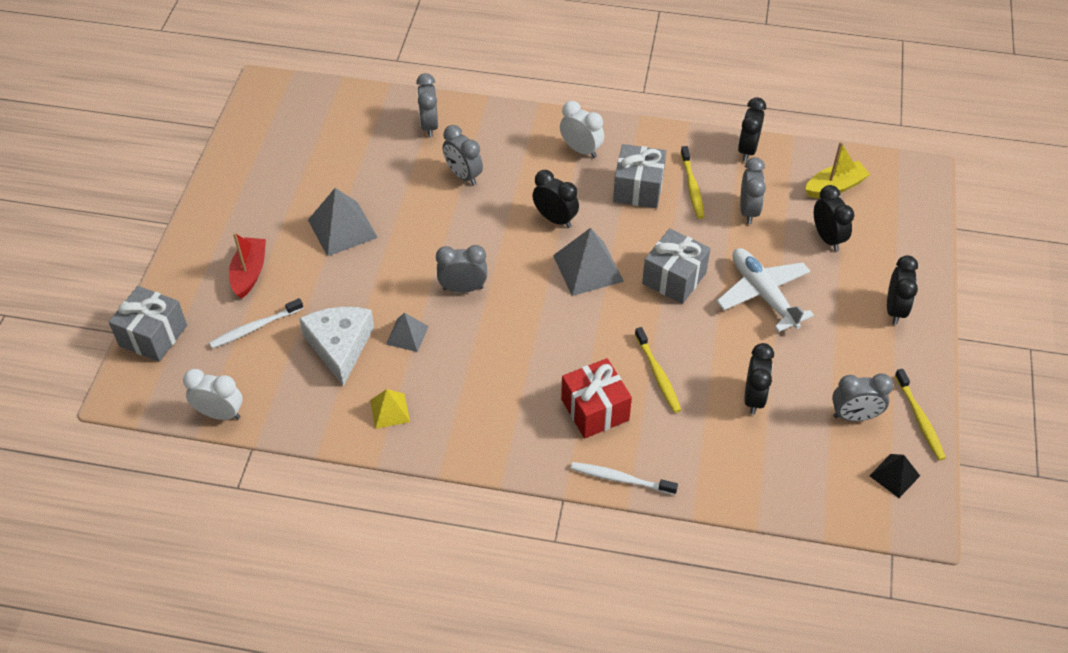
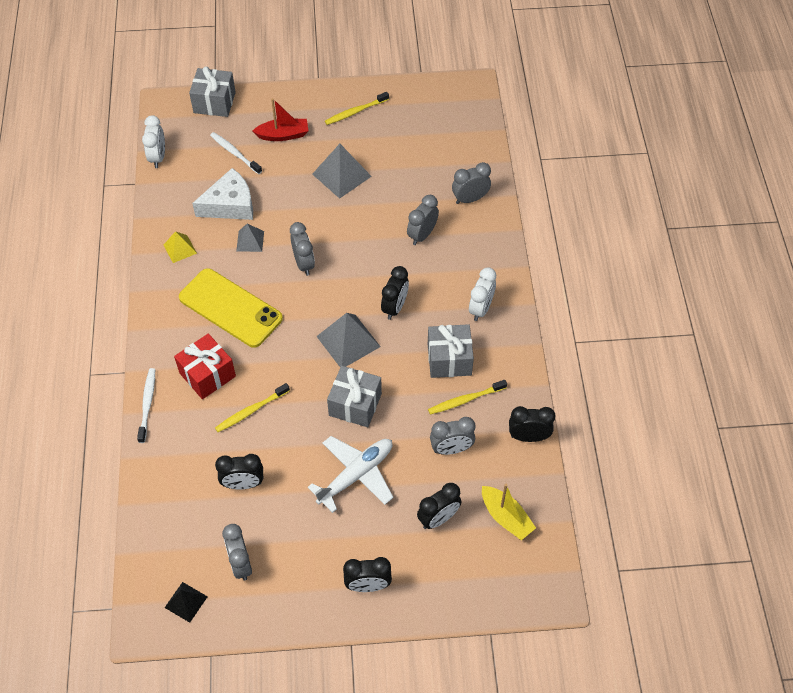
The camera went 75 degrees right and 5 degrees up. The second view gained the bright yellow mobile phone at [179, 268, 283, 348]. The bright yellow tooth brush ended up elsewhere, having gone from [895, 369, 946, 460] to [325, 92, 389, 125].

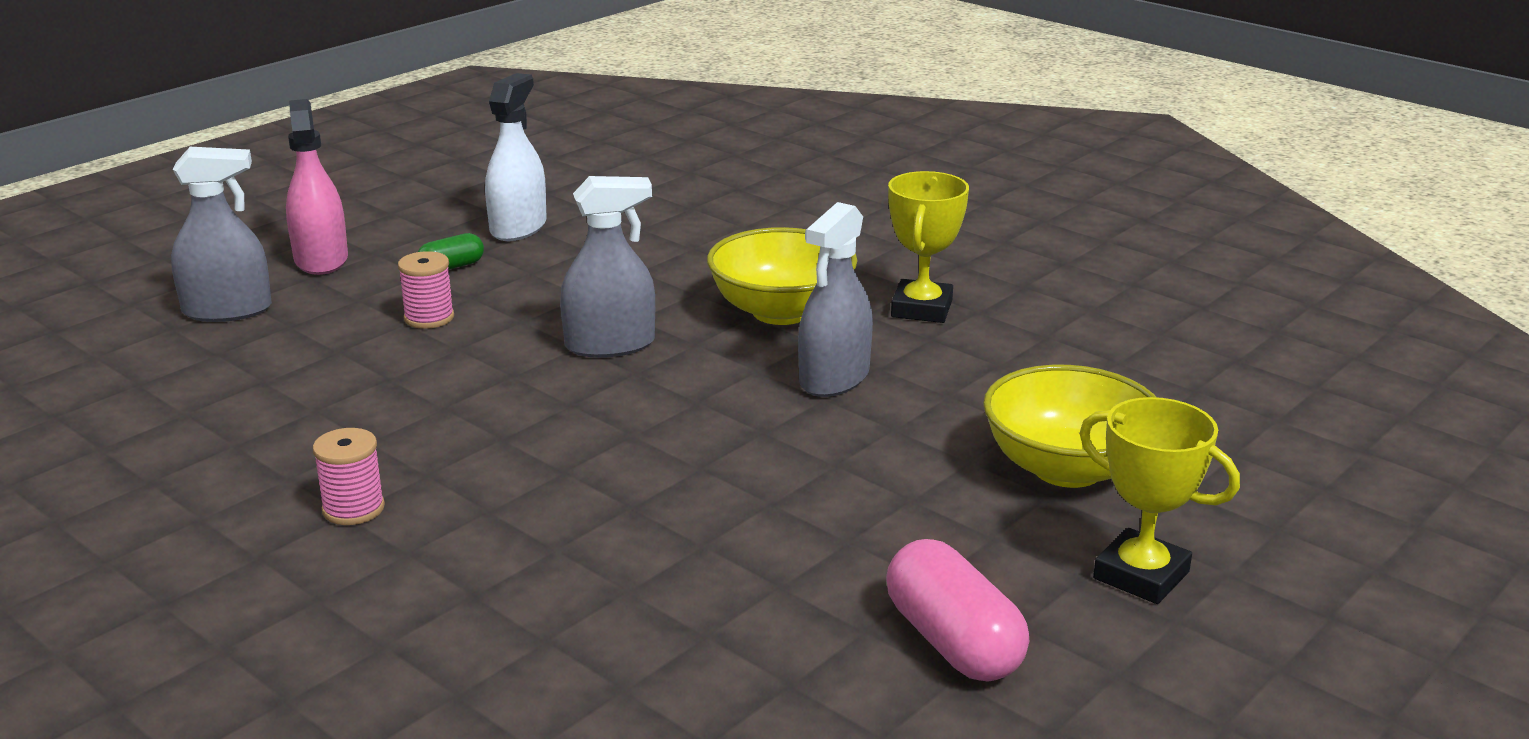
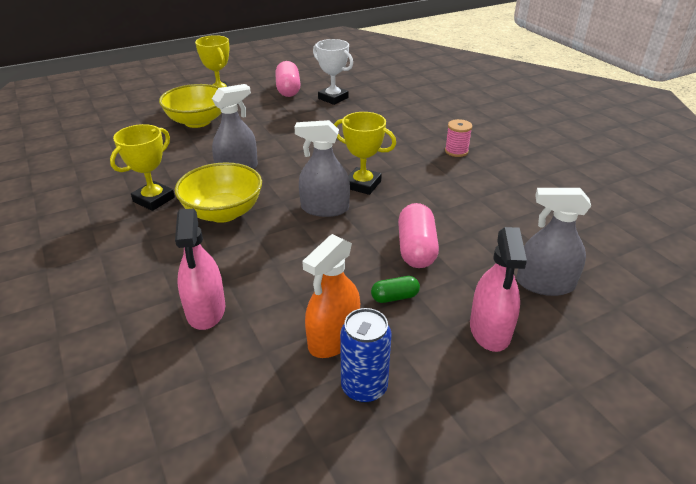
The camera went 160 degrees left and 10 degrees up. The second view gained the pink spray bottle at [175, 208, 225, 330]. What was the snow-white spray bottle at [485, 73, 547, 241] turned into the orange spray bottle at [302, 234, 360, 358]. The second view gained the snow-white trophy at [313, 39, 353, 105]. The second view gained the bright yellow trophy at [334, 112, 396, 195]. The second view gained the cobalt tin at [340, 308, 392, 403]. Where the pink bobbin stood at [398, 251, 454, 329], the pink pill came to stand at [398, 203, 439, 268].

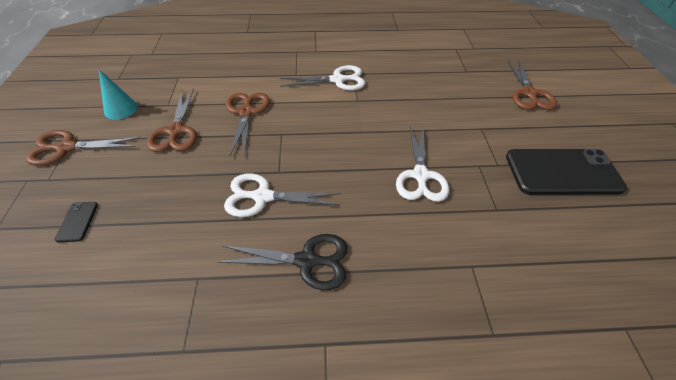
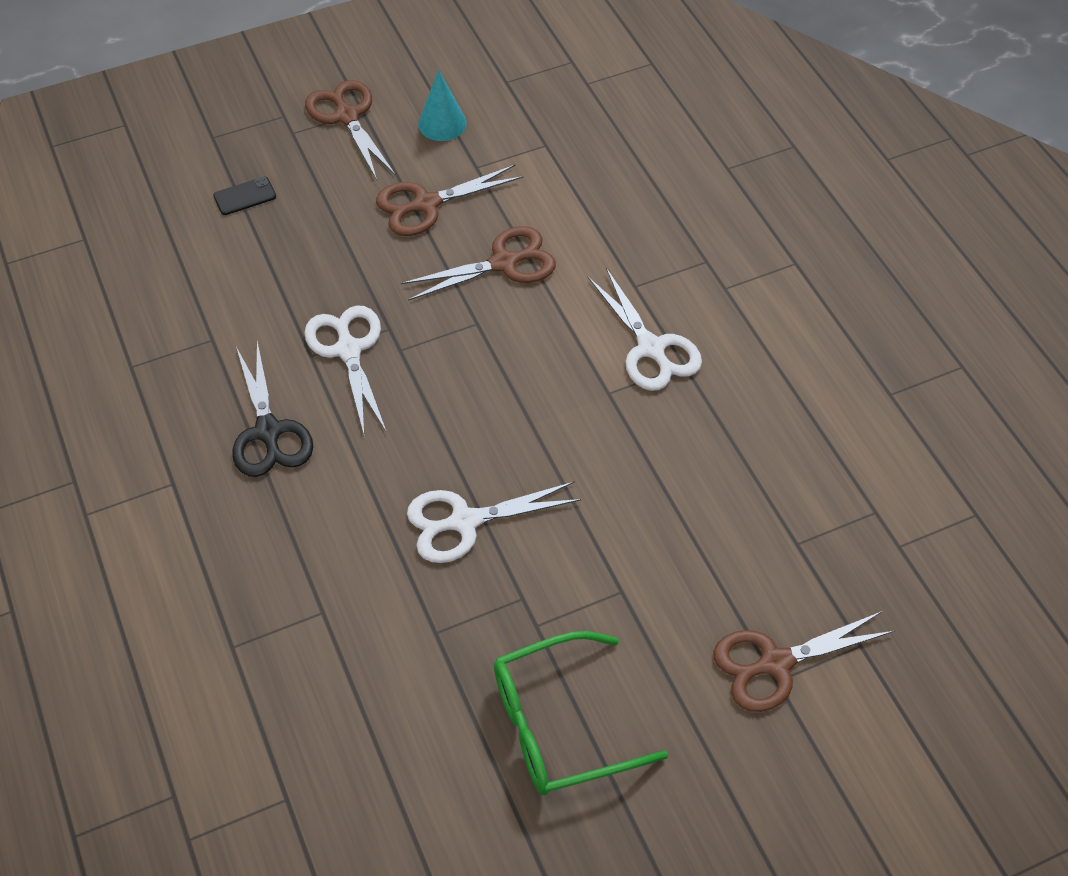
The camera went 70 degrees right and 5 degrees up. Where the ebony mobile phone stood at [506, 149, 627, 195], the green spectacles came to stand at [494, 631, 668, 795].

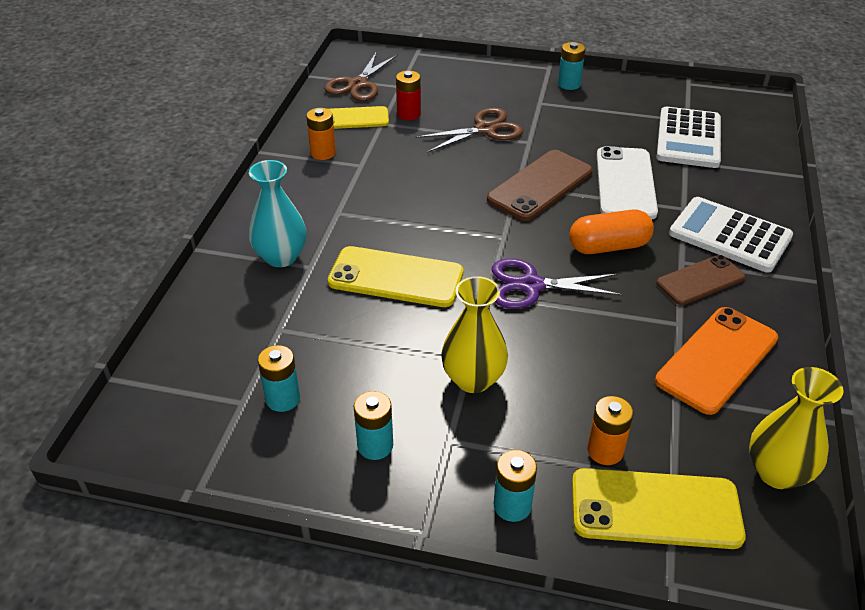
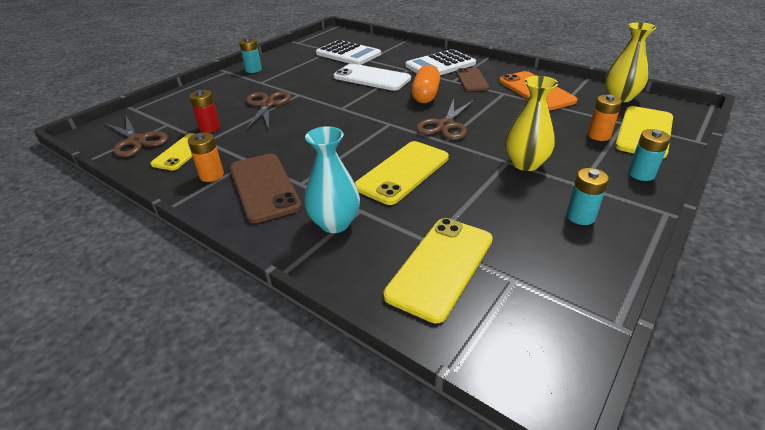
The camera went 65 degrees left and 5 degrees down. The dark brown mobile phone ended up elsewhere, having gone from [487, 150, 593, 221] to [230, 154, 302, 223]. The second view gained the bright yellow mobile phone at [383, 218, 493, 323]. What was the violet pair of scissors at [492, 259, 623, 309] turned into the dark brown pair of scissors at [416, 98, 474, 140]. The second view lost the aqua power cell at [258, 345, 300, 412].

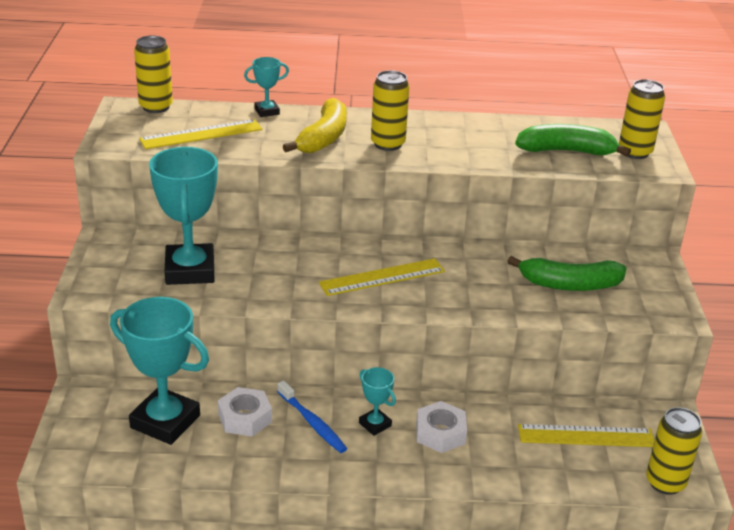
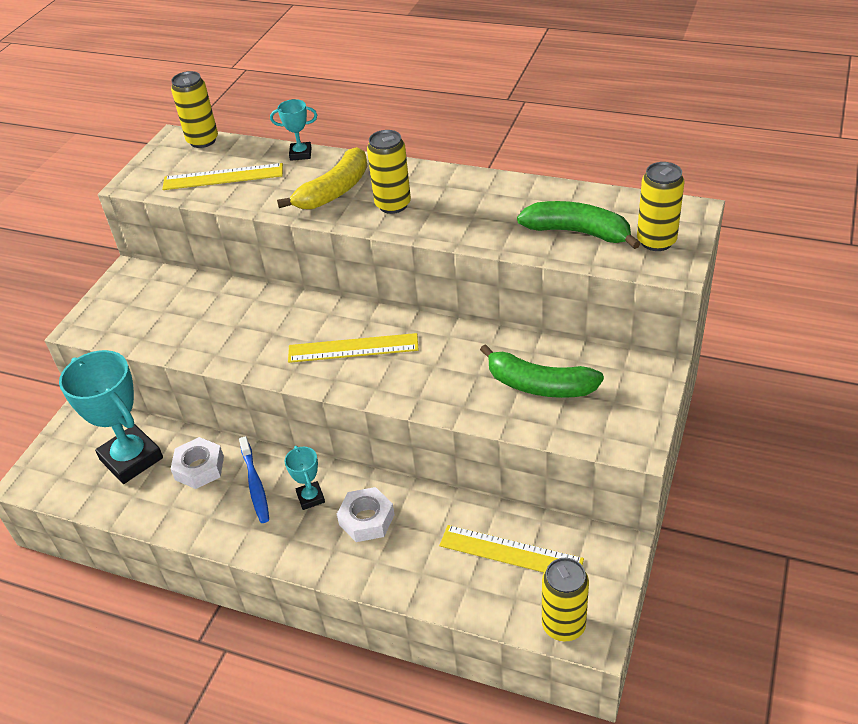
The camera went 25 degrees right and 10 degrees up. The second view lost the aqua trophy at [149, 147, 218, 285].

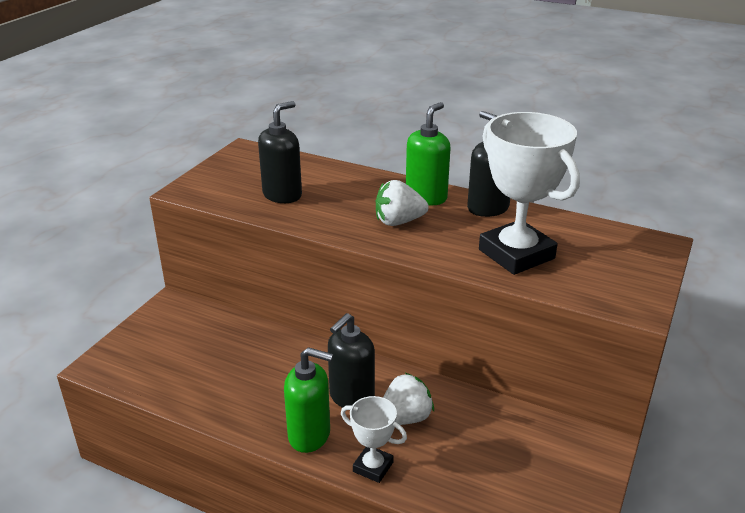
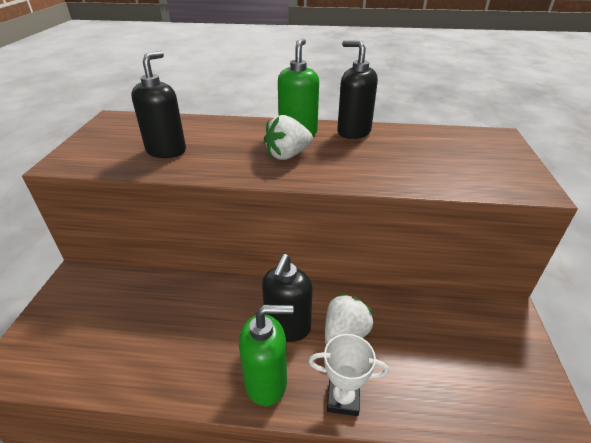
The camera went 20 degrees left and 5 degrees up. The second view lost the snow-white trophy at [479, 112, 580, 275].

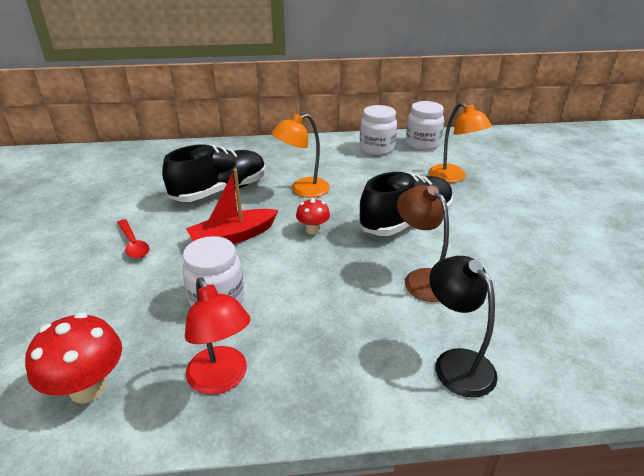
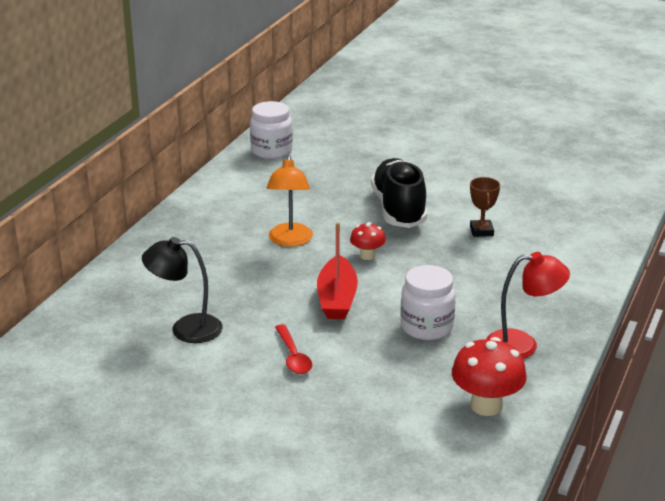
The camera went 60 degrees left and 5 degrees down. The ebony desk lamp ended up elsewhere, having gone from [429, 256, 498, 398] to [142, 237, 223, 343]. The red teaspoon at [117, 219, 149, 259] ended up facing another way, 75 degrees clockwise from before. Where the dark brown desk lamp stood at [397, 185, 449, 302], the dark brown trophy came to stand at [470, 177, 500, 237]. The second view lost the ebony sneaker at [162, 144, 266, 202]. The second view lost the snow-white jar at [360, 105, 397, 155]. The second view lost the orange desk lamp at [429, 102, 492, 183].

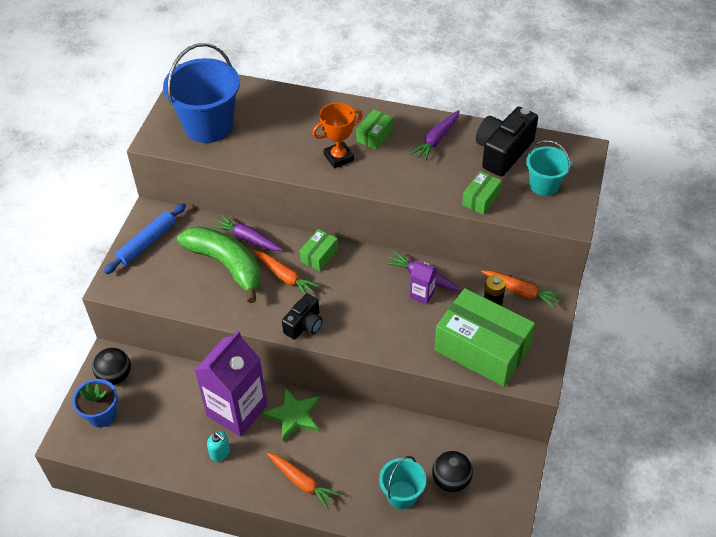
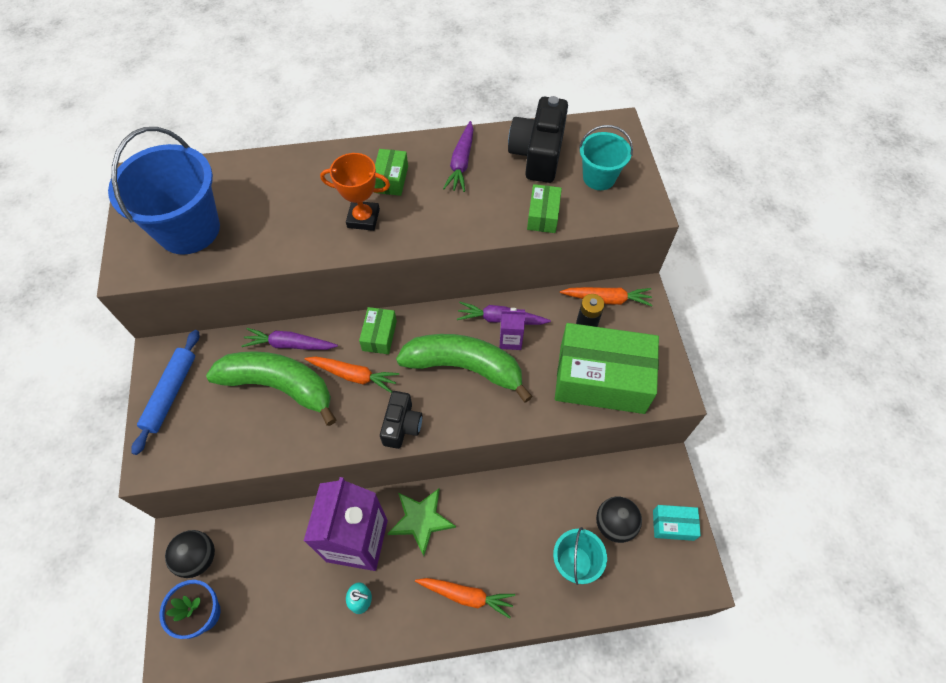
The camera went 25 degrees left and 10 degrees up. The orange trophy at [312, 103, 363, 168] ended up facing another way, 60 degrees clockwise from before. The second view gained the green banana fruit at [396, 334, 533, 403]. The second view gained the aqua parcel at [653, 505, 701, 541].

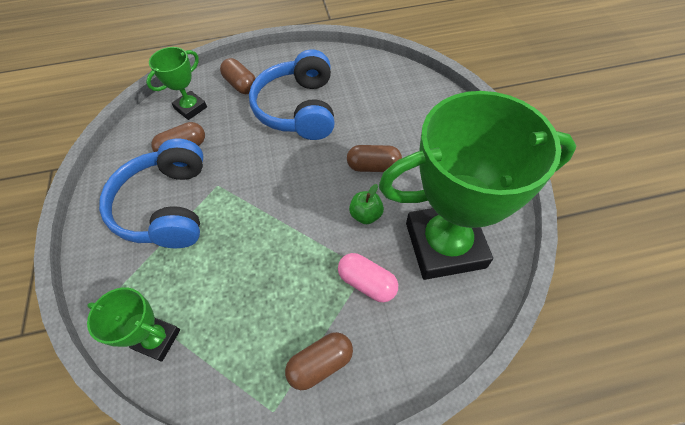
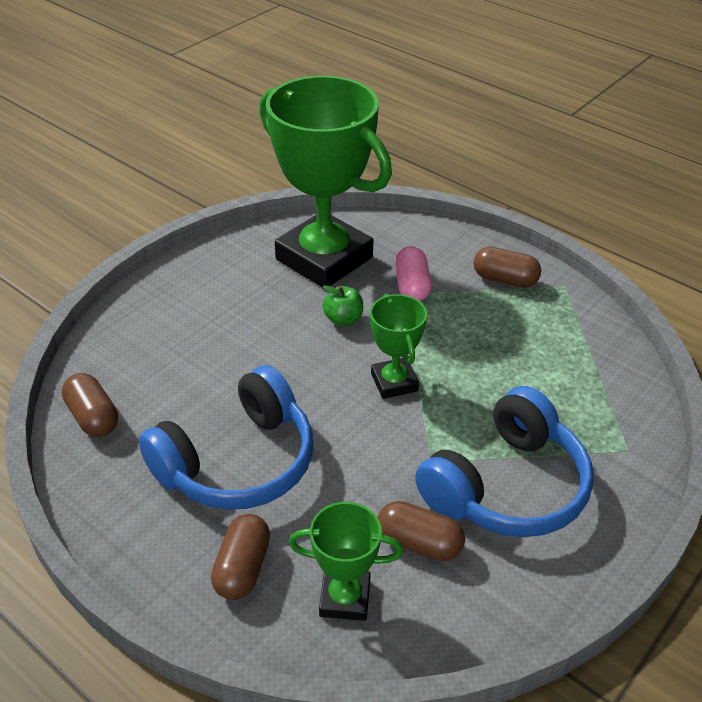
The camera went 130 degrees left and 15 degrees down. The dark brown pill ended up elsewhere, having gone from [347, 145, 402, 172] to [62, 373, 118, 437]. The green trophy ended up elsewhere, having gone from [87, 287, 180, 362] to [370, 294, 427, 399].

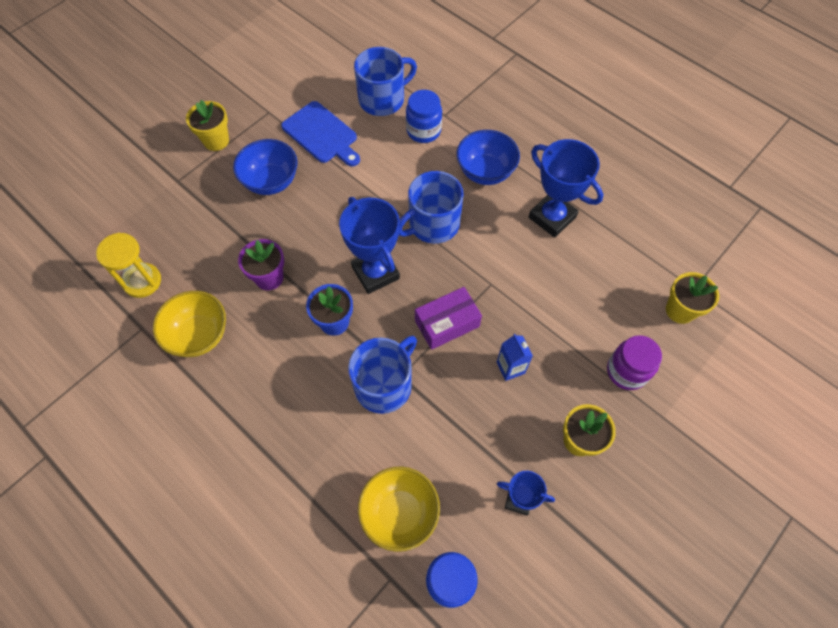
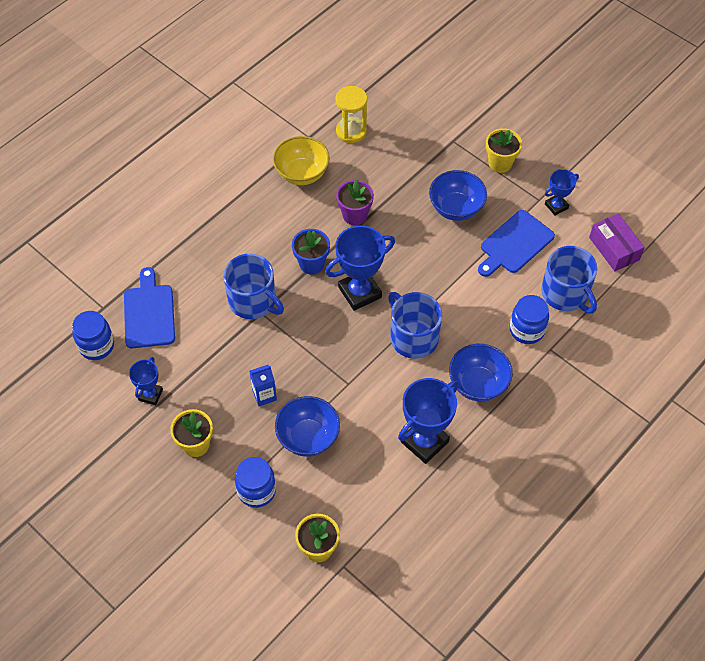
The camera went 90 degrees right and 5 degrees down. Where the bright yellow bowl stood at [358, 467, 440, 552], the cobalt cutting board came to stand at [124, 267, 175, 348]. What was the violet jar at [607, 335, 662, 390] turned into the cobalt jar at [235, 457, 276, 508]. The second view gained the cobalt bowl at [275, 396, 340, 457]. The second view gained the cobalt trophy at [545, 169, 579, 215]. The violet parcel ended up elsewhere, having gone from [415, 287, 482, 350] to [589, 214, 645, 271].

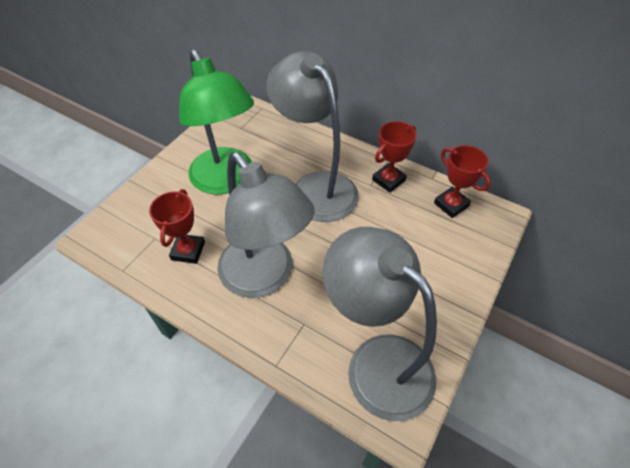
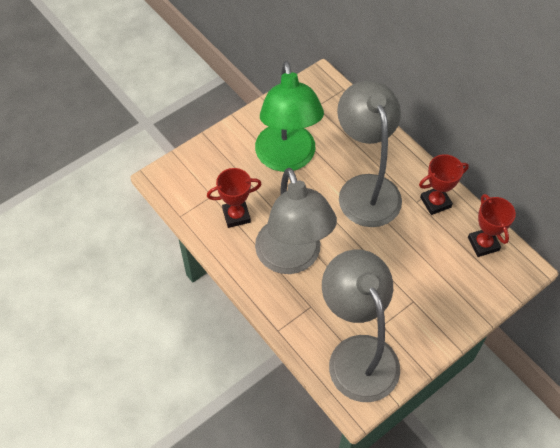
The camera went 20 degrees right and 5 degrees up. The red trophy at [149, 189, 205, 264] ended up facing another way, 45 degrees clockwise from before.

